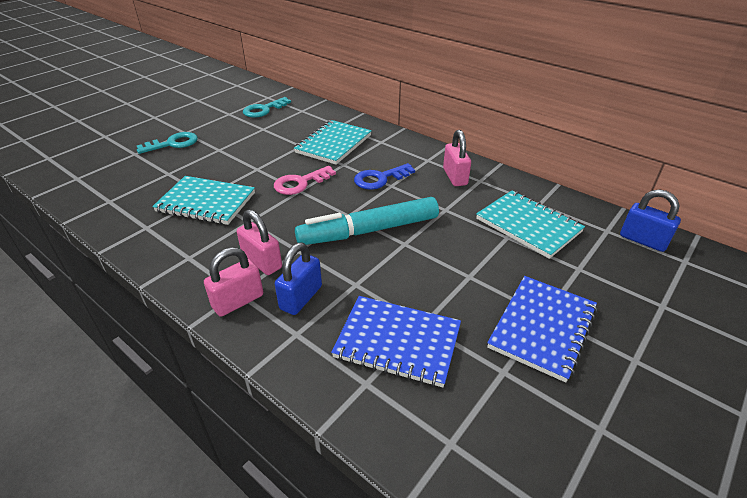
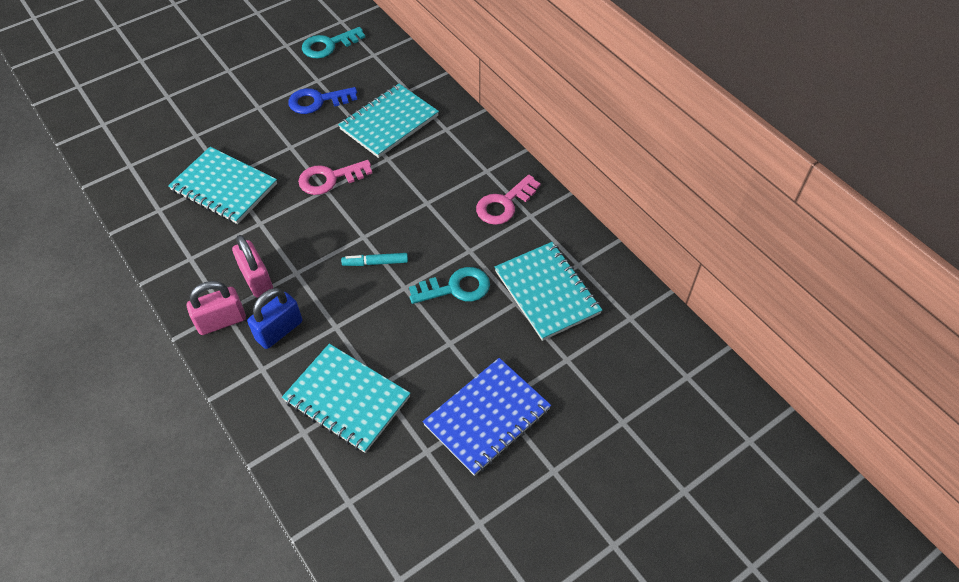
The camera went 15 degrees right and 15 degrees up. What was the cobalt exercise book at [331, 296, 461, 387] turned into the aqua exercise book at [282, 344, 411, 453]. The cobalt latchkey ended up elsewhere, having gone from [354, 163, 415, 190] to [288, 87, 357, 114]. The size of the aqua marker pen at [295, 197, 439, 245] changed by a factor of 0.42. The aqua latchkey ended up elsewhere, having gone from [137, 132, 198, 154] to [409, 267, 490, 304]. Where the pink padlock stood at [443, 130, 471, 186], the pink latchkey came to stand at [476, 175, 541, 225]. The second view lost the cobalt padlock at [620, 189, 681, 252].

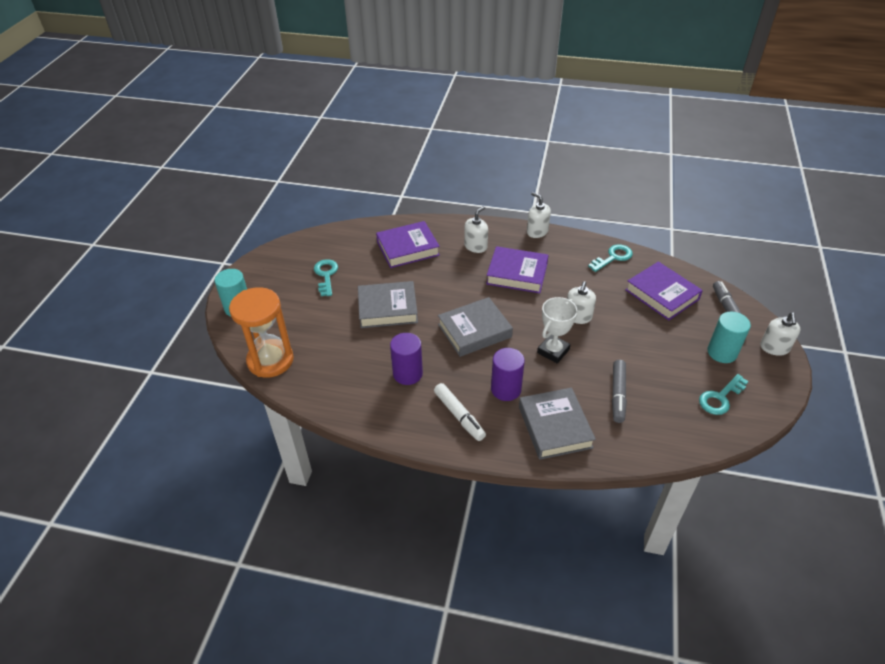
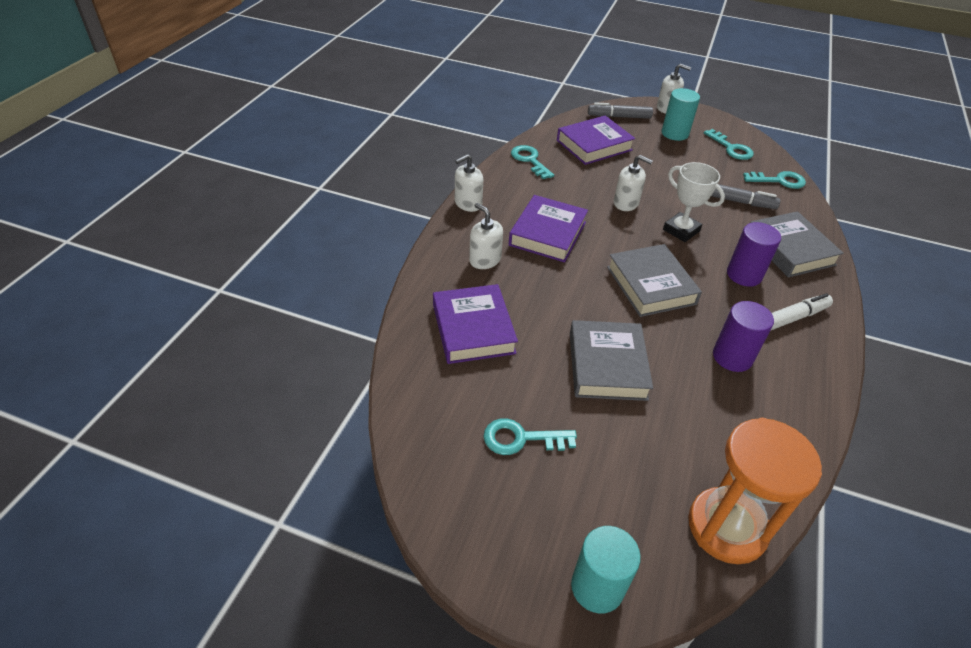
The camera went 85 degrees left and 0 degrees up. The second view gained the aqua latchkey at [743, 171, 806, 189]. The gray hardcover at [519, 388, 596, 460] ended up facing another way, 75 degrees clockwise from before.

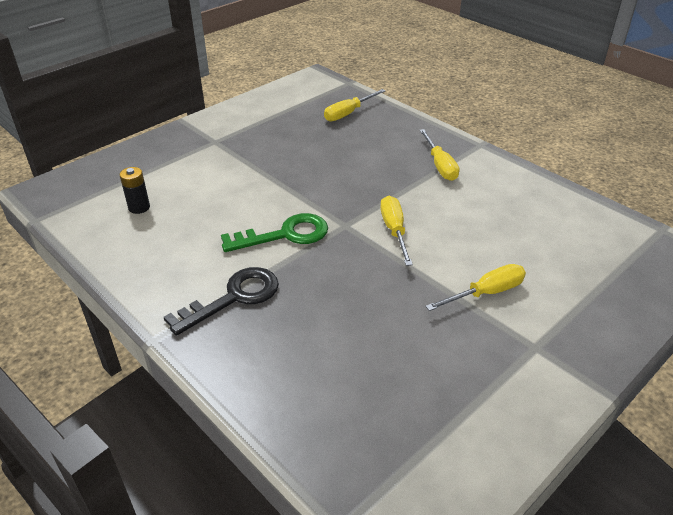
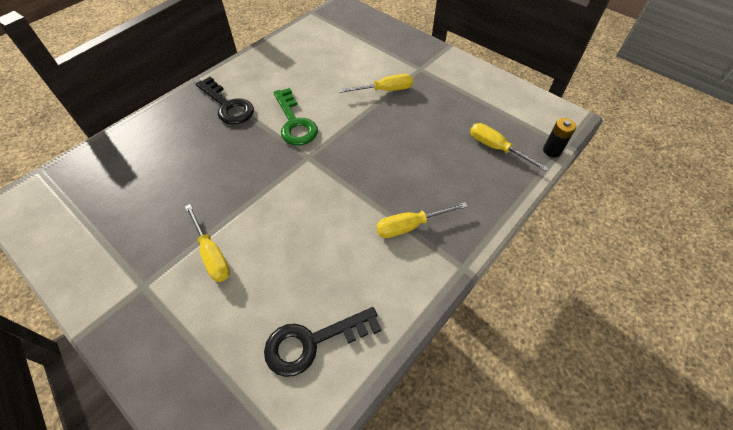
The camera went 85 degrees right and 15 degrees up. The second view gained the ebony latchkey at [264, 307, 382, 377]. The bright yellow hand screwdriver ended up elsewhere, having gone from [380, 196, 413, 266] to [338, 74, 413, 93]. The ebony power cell ended up elsewhere, having gone from [120, 167, 150, 214] to [543, 118, 576, 157].

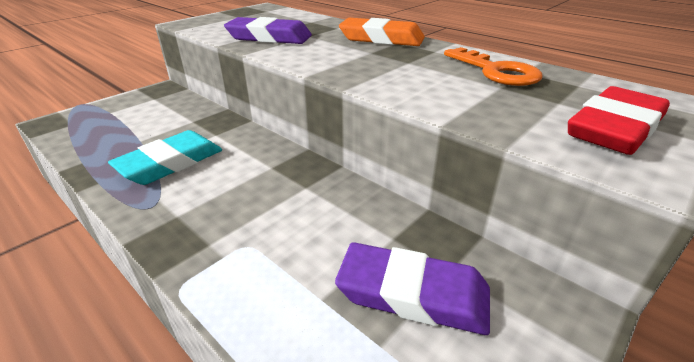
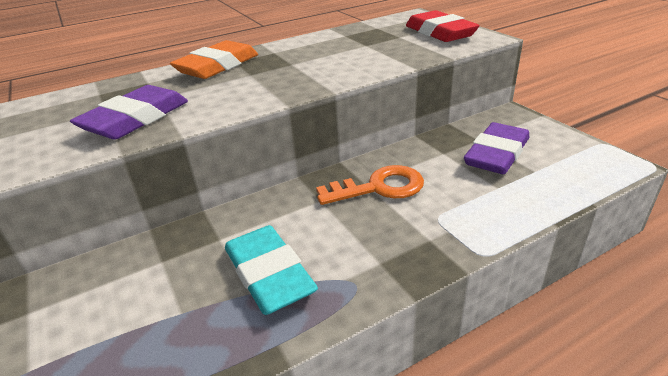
The camera went 70 degrees left and 0 degrees up. The orange latchkey ended up elsewhere, having gone from [444, 47, 542, 86] to [316, 165, 424, 205].

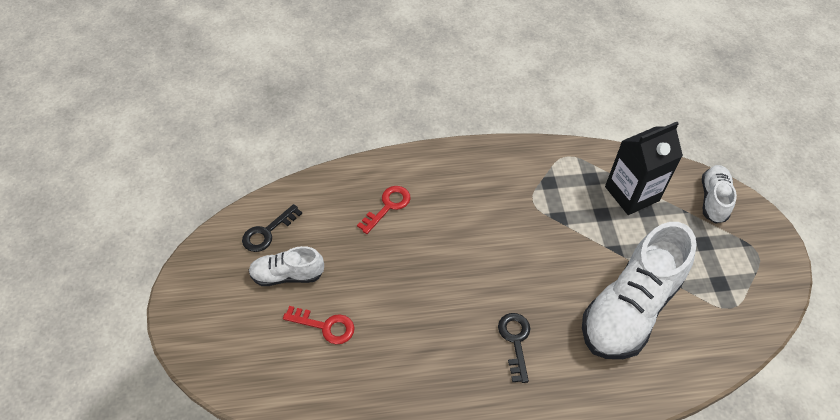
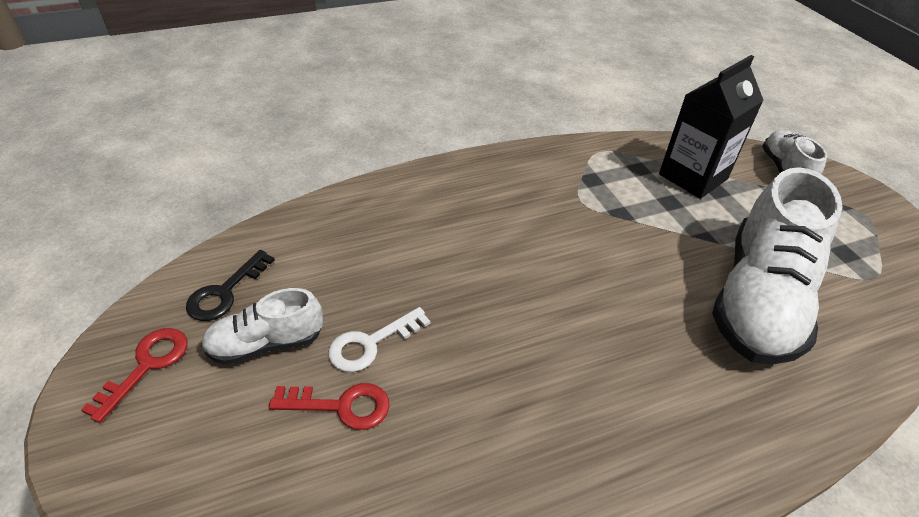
The camera went 15 degrees left and 10 degrees down. The red latchkey ended up elsewhere, having gone from [357, 186, 411, 234] to [81, 328, 188, 423]. The second view gained the snow-white latchkey at [328, 307, 430, 372]. The second view lost the ebony latchkey at [498, 313, 530, 383].

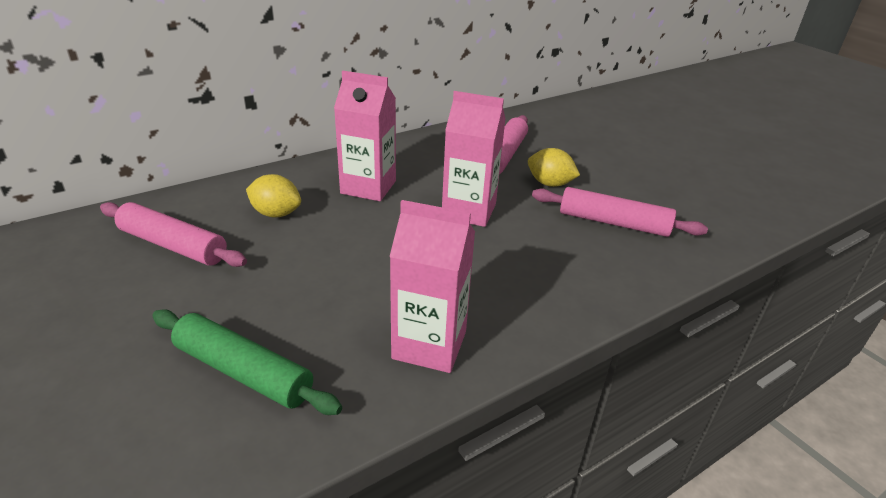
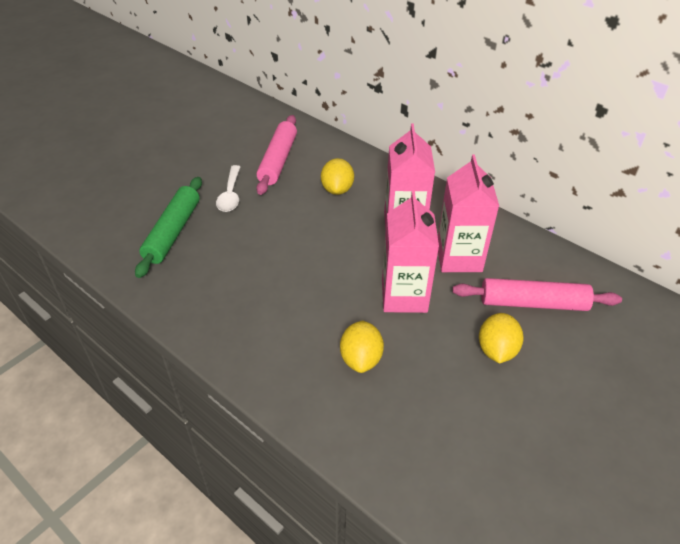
The camera went 75 degrees right and 10 degrees up. The second view gained the snow-white teaspoon at [216, 165, 240, 212]. The second view gained the bright yellow toy lemon at [340, 320, 384, 373]. The pink carton ended up elsewhere, having gone from [390, 200, 475, 373] to [438, 155, 499, 272]. The second view lost the pink dough roller at [532, 187, 708, 237].

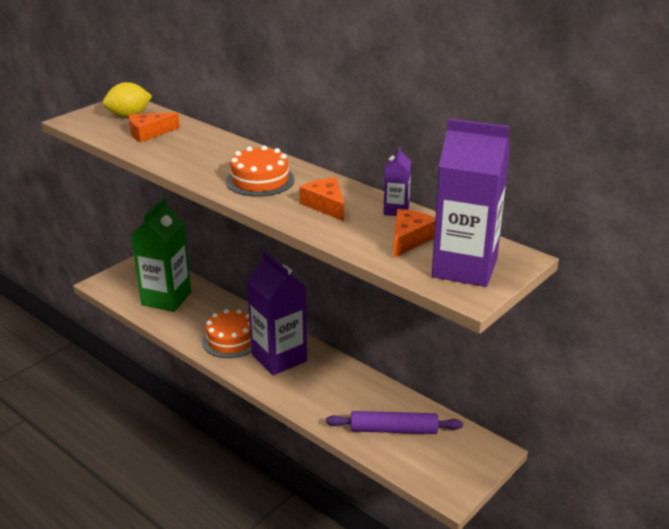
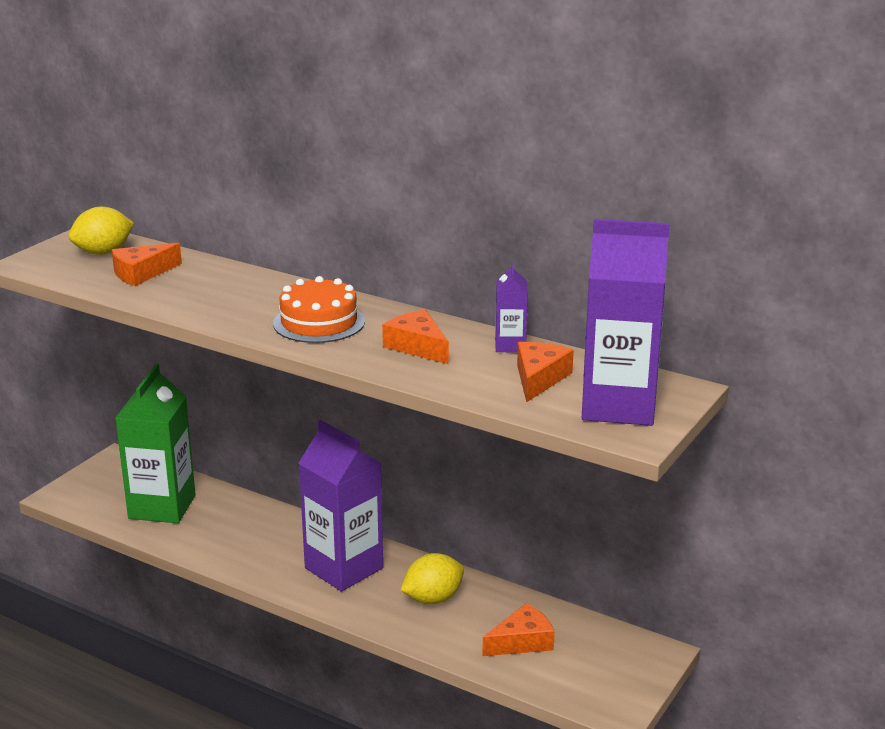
The camera went 10 degrees left and 5 degrees down. The second view gained the bright yellow toy lemon at [401, 553, 464, 604]. Where the violet dough roller stood at [326, 411, 463, 434], the orange piece of cheese came to stand at [482, 603, 555, 656]. The second view lost the orange cake at [202, 309, 252, 358].

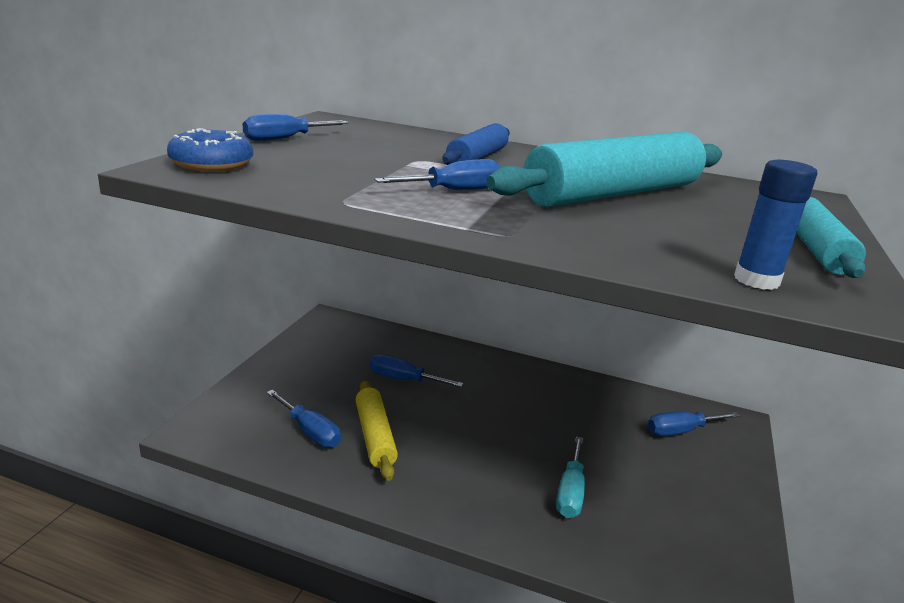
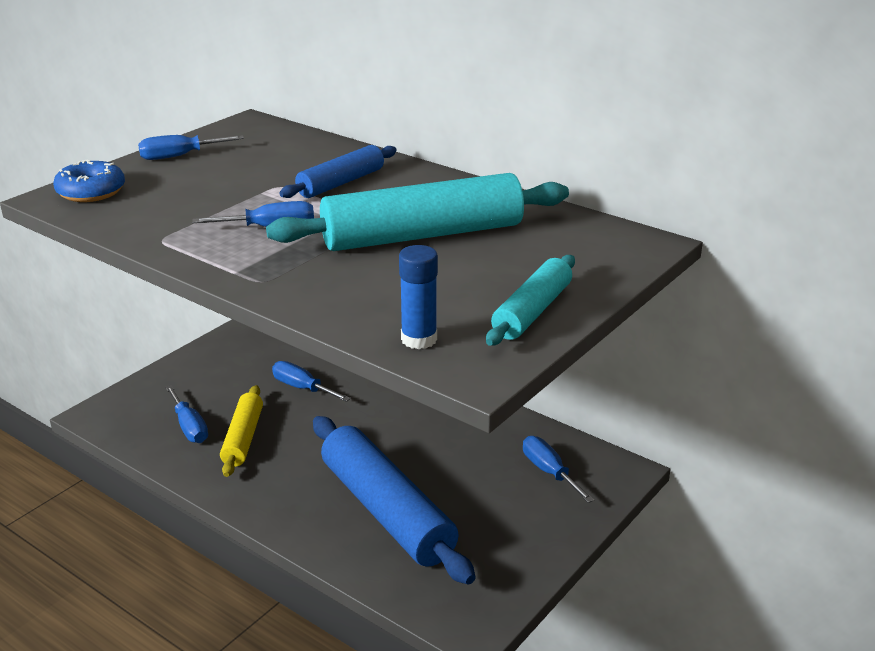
The camera went 20 degrees right and 5 degrees up. Where the aqua hand screwdriver stood at [556, 436, 585, 518], the cobalt dough roller came to stand at [313, 416, 475, 585]. The cobalt hand screwdriver at [648, 411, 740, 436] ended up facing another way, 60 degrees clockwise from before.

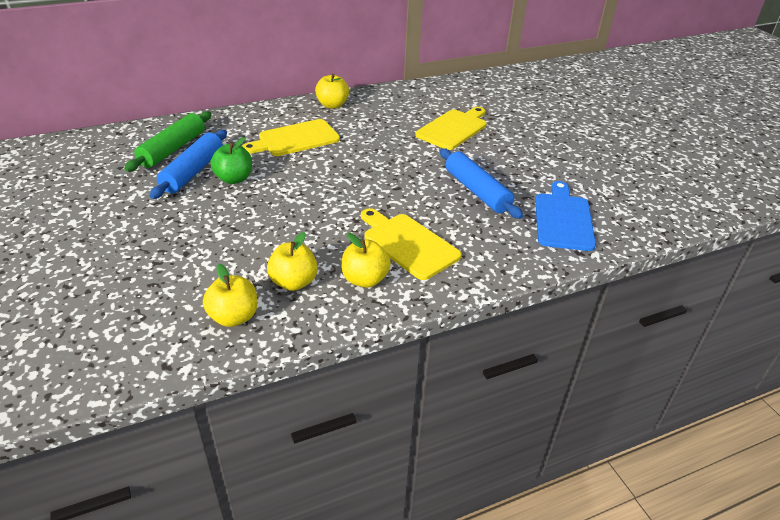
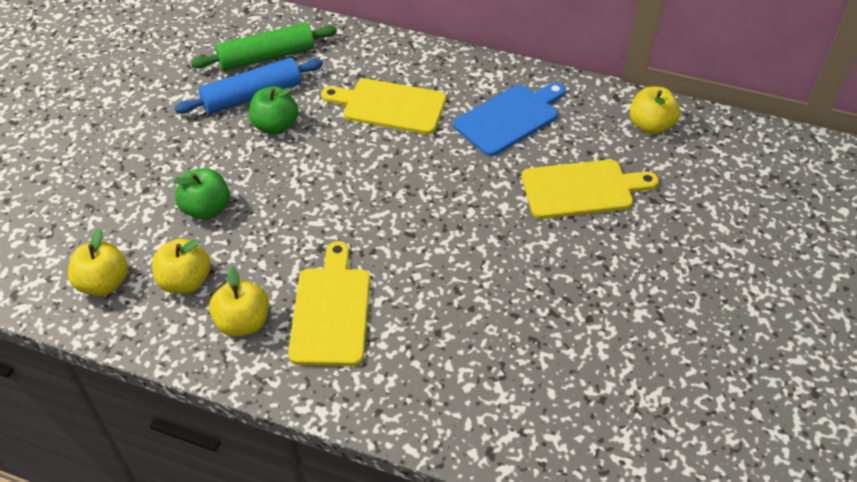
The camera went 45 degrees right and 10 degrees up. The second view gained the green apple fruit at [173, 168, 230, 220]. The cobalt cutting board ended up elsewhere, having gone from [535, 181, 596, 251] to [453, 83, 566, 156]. The bright yellow apple fruit ended up elsewhere, having gone from [315, 74, 349, 109] to [630, 87, 680, 135]. The second view lost the cobalt dough roller at [440, 148, 523, 219].

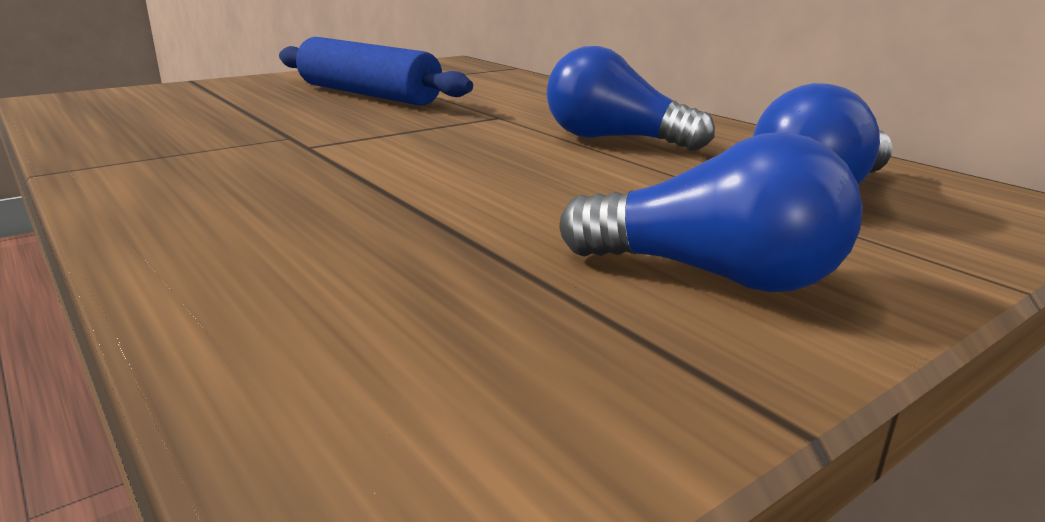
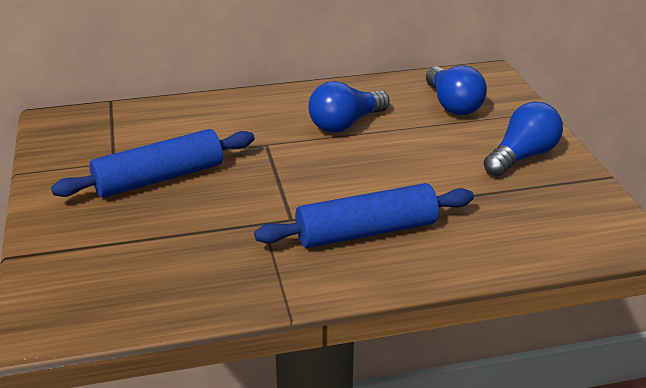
The camera went 65 degrees left and 10 degrees up. The second view gained the cobalt dough roller at [254, 183, 474, 248].

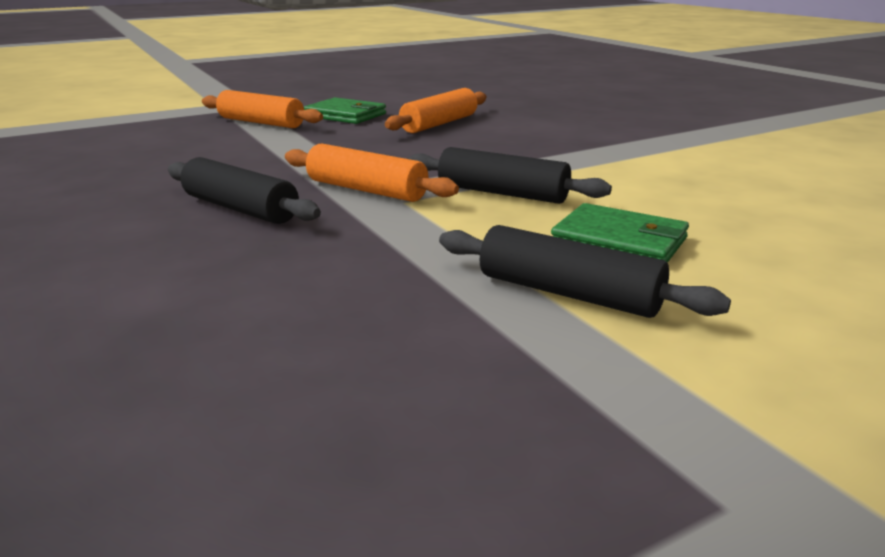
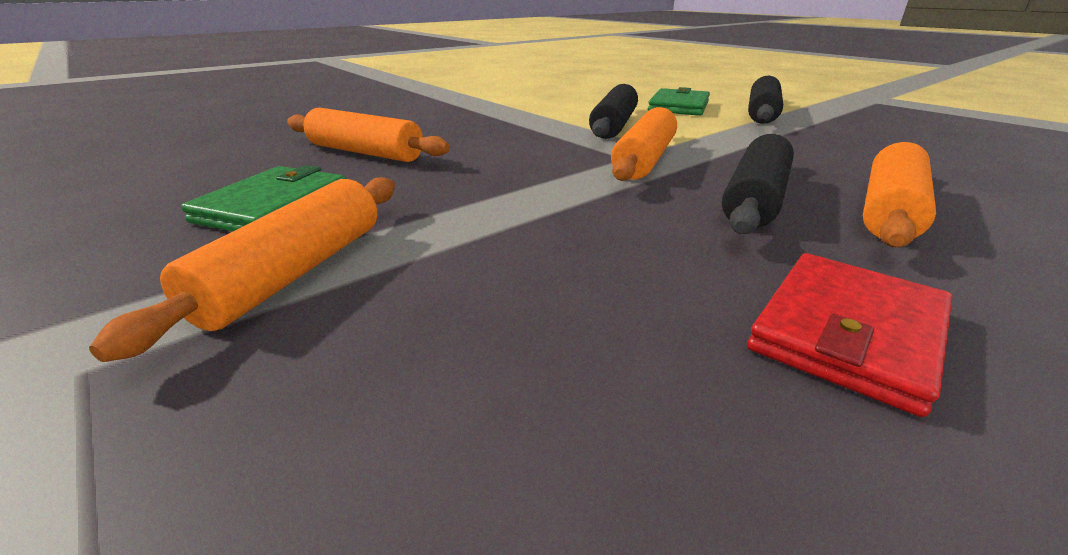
The camera went 100 degrees left and 5 degrees up. The second view gained the red billfold at [747, 253, 952, 417]. The second view gained the orange dough roller at [863, 142, 936, 247].

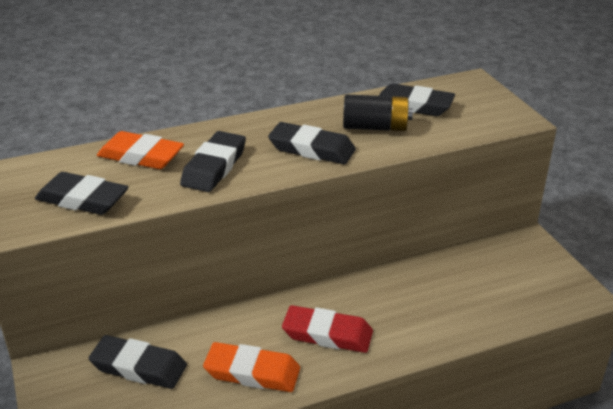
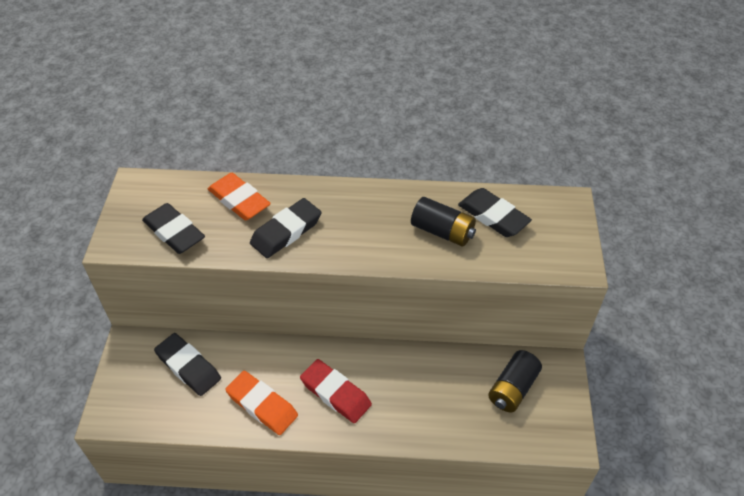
The camera went 25 degrees right and 15 degrees up. The second view gained the ebony power cell at [488, 350, 542, 412]. The second view lost the ebony eraser at [268, 122, 356, 164].

